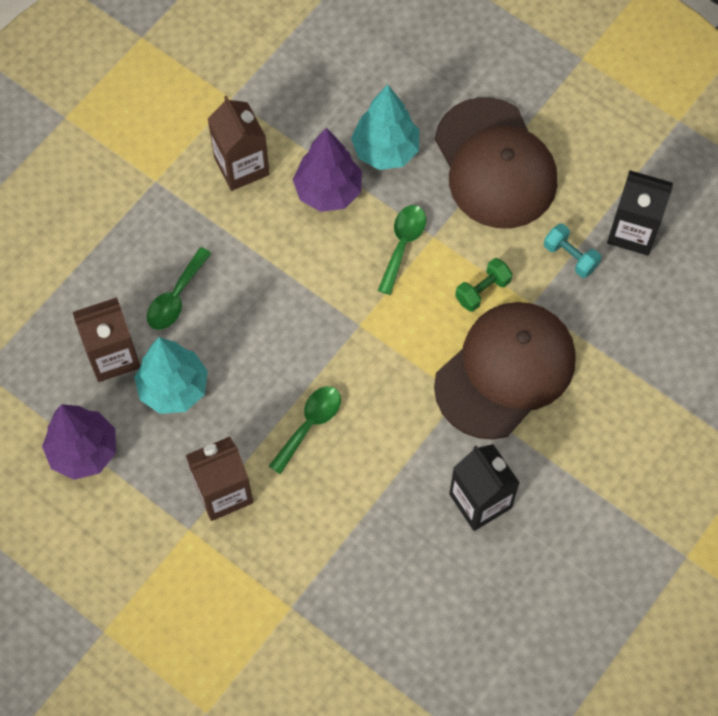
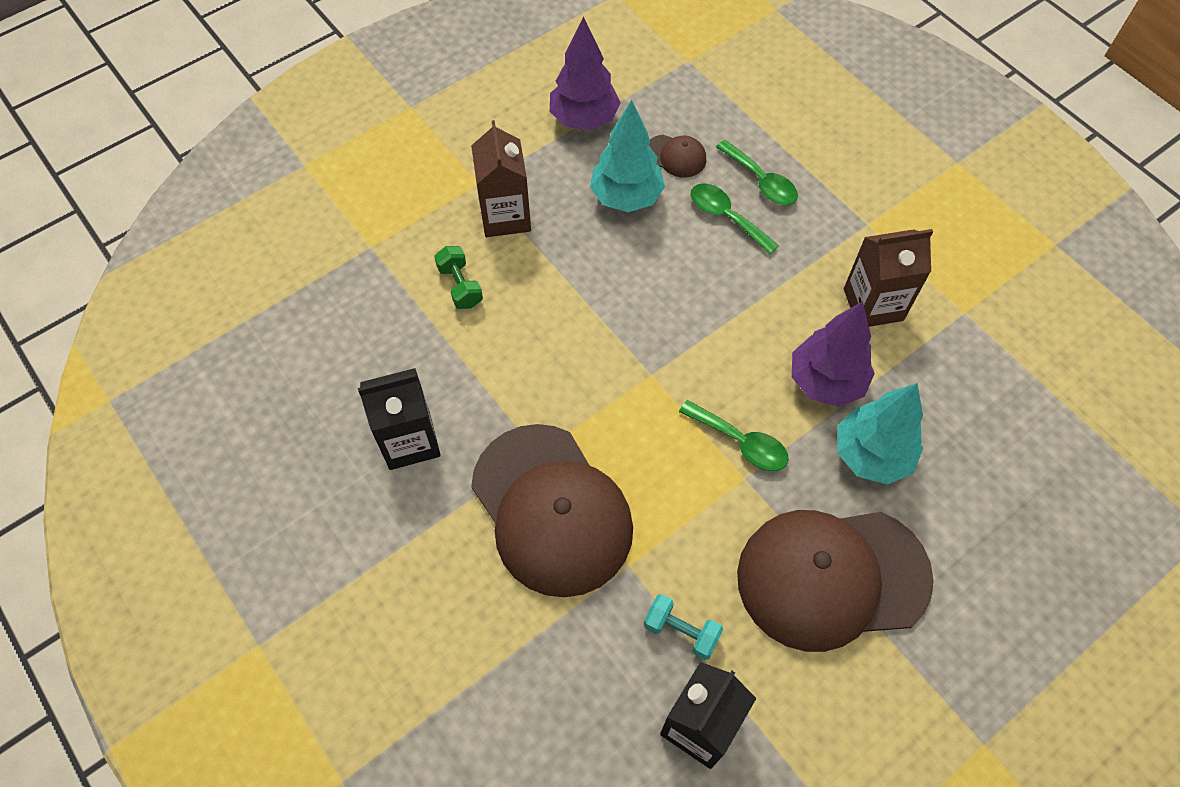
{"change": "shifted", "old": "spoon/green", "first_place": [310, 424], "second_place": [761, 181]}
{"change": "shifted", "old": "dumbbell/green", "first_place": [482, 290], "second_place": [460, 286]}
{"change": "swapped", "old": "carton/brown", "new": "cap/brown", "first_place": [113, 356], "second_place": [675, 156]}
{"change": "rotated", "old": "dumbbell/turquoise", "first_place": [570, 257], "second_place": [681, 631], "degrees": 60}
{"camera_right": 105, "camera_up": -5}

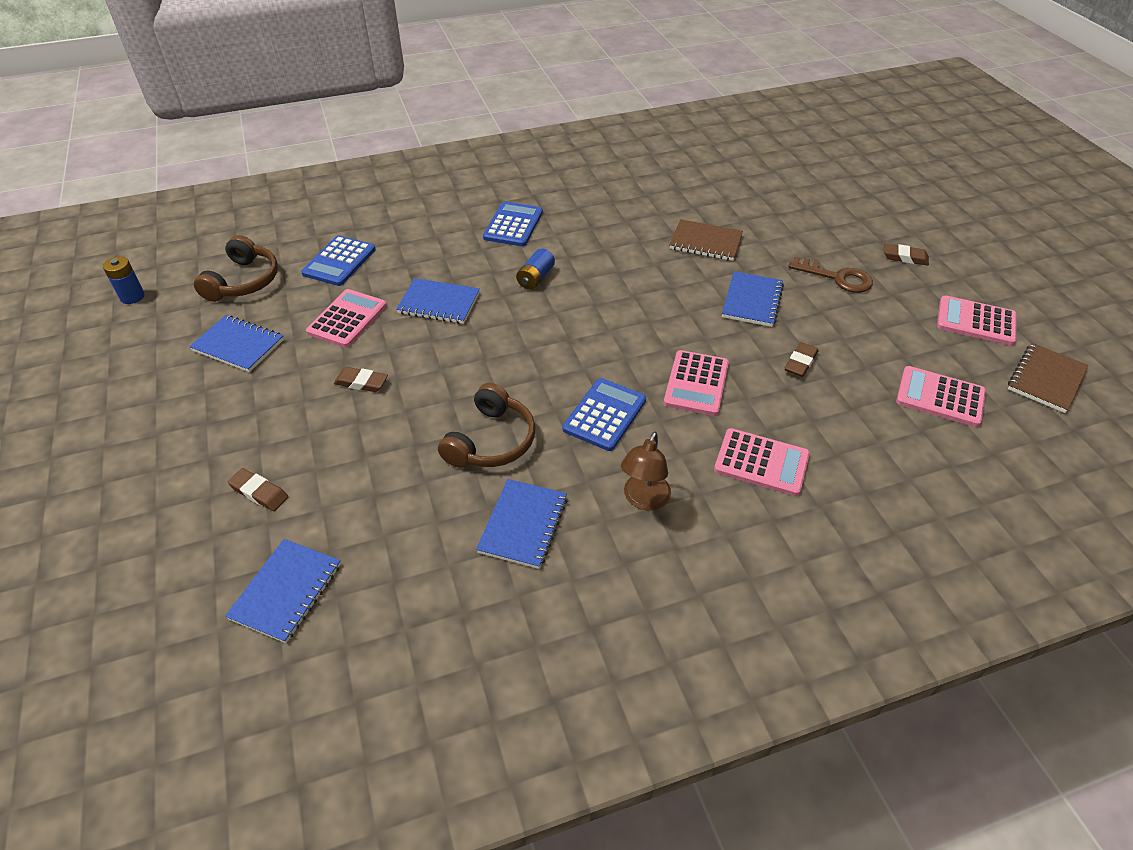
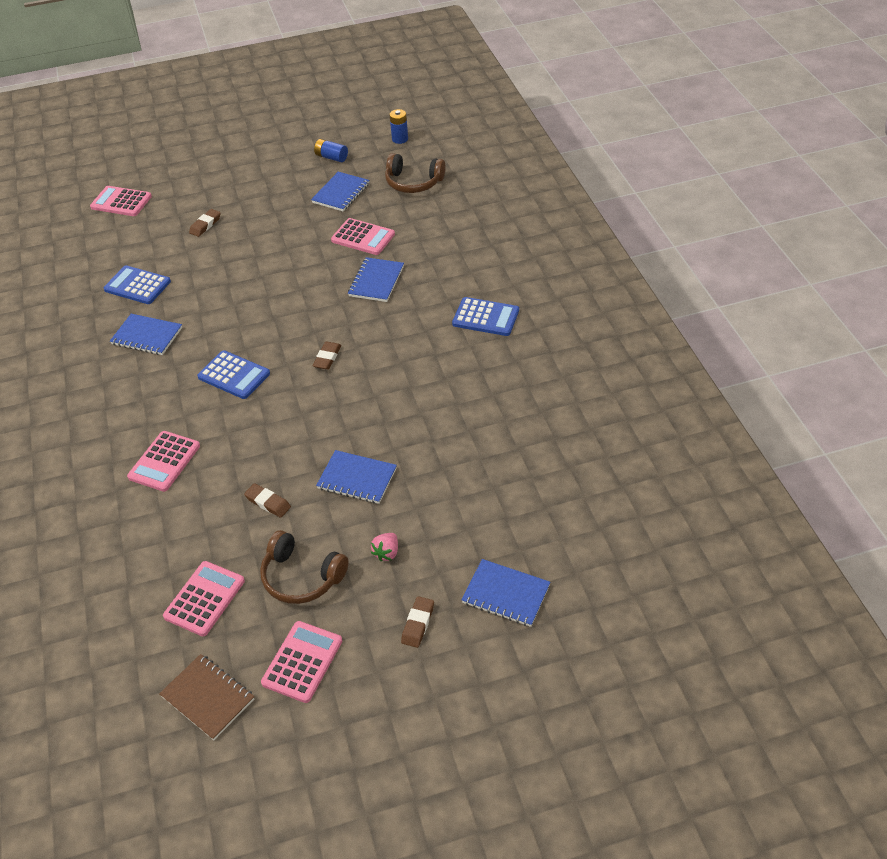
{"change": "gone", "old": "lamp/brown", "first_place": [644, 500]}
{"change": "gone", "old": "notebook/brown", "first_place": [705, 242]}
{"change": "shifted", "old": "notebook/blue", "first_place": [286, 591], "second_place": [506, 594]}
{"change": "shifted", "old": "calculator/blue", "first_place": [339, 261], "second_place": [137, 286]}
{"change": "shifted", "old": "eraser/brown", "first_place": [361, 382], "second_place": [327, 358]}
{"change": "shifted", "old": "headphones/brown", "first_place": [491, 441], "second_place": [302, 577]}
{"change": "shifted", "old": "battery/blue", "first_place": [535, 278], "second_place": [331, 157]}
{"change": "shifted", "old": "calculator/pink", "first_place": [696, 383], "second_place": [121, 202]}
{"change": "swapped", "old": "key/brown", "new": "strawberry/pink", "first_place": [837, 278], "second_place": [386, 553]}
{"camera_right": 95, "camera_up": 0}

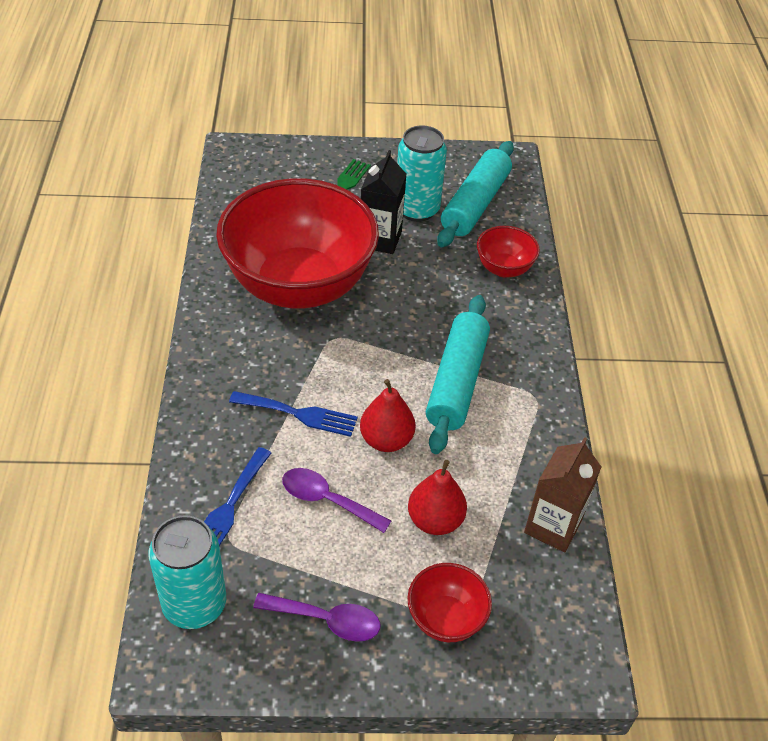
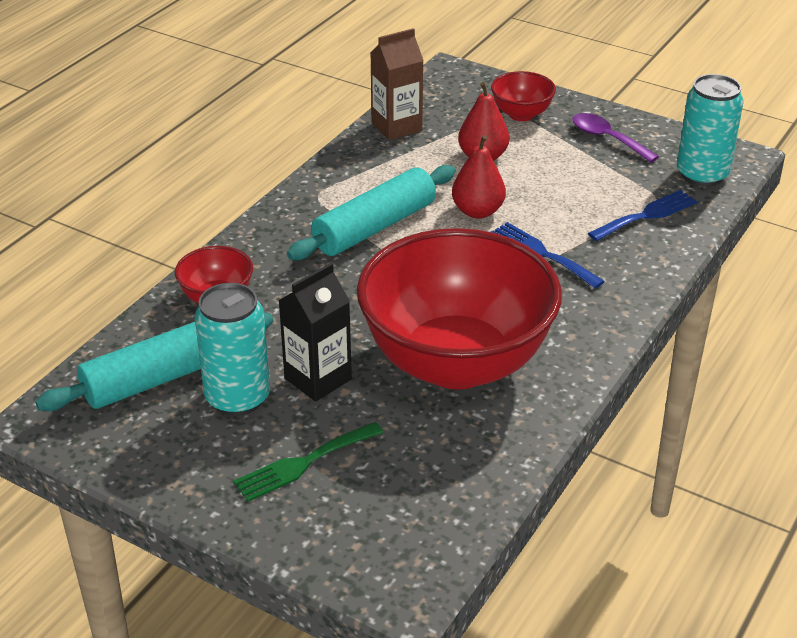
{"change": "gone", "old": "spoon/purple", "first_place": [327, 500]}
{"camera_right": -145, "camera_up": -10}

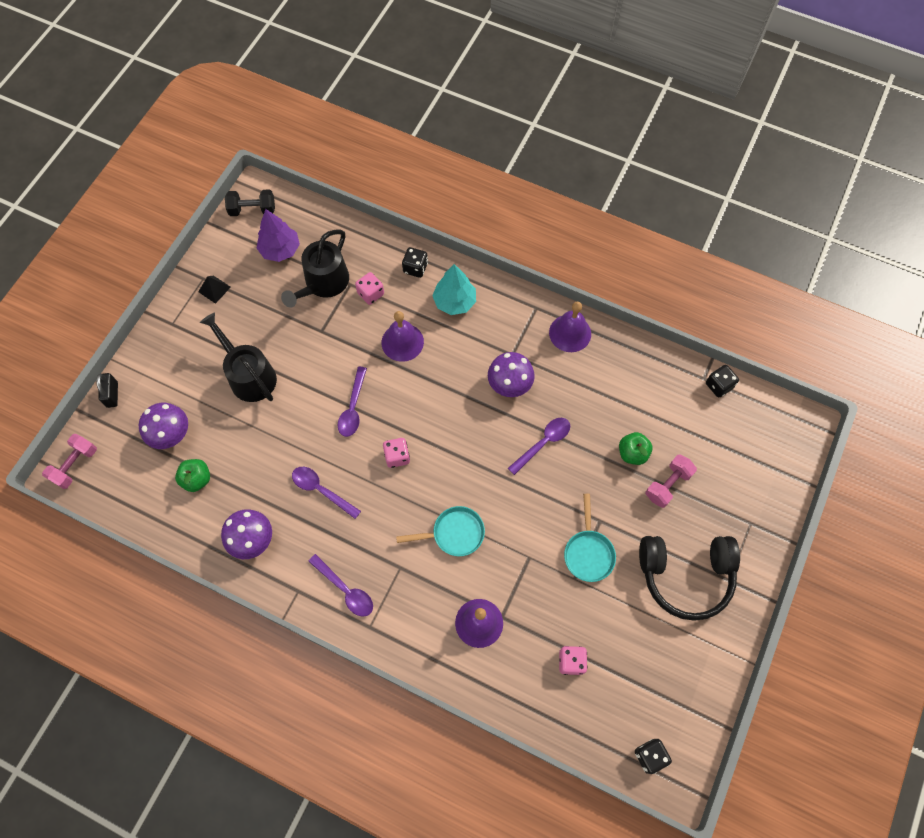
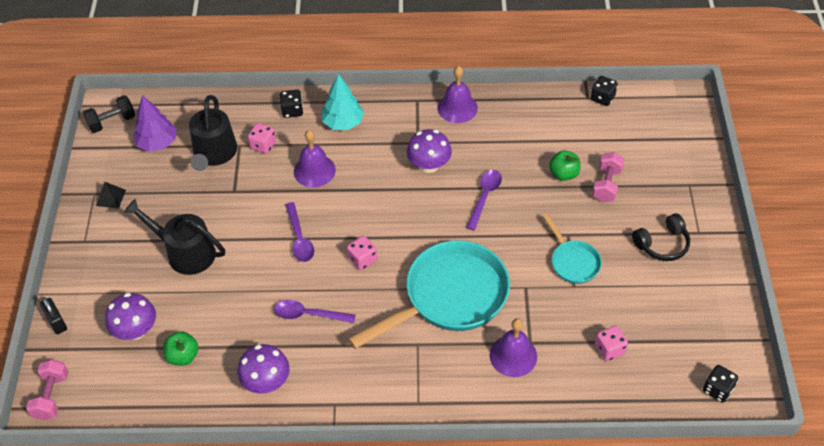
{"change": "gone", "old": "spoon/purple", "first_place": [346, 590]}
{"change": "scaled", "old": "pan/turquoise", "first_place": [454, 533], "second_place": [449, 297], "factor": 2.04}
{"change": "scaled", "old": "headphones/black", "first_place": [685, 576], "second_place": [662, 244], "factor": 0.59}
{"camera_right": -25, "camera_up": -15}

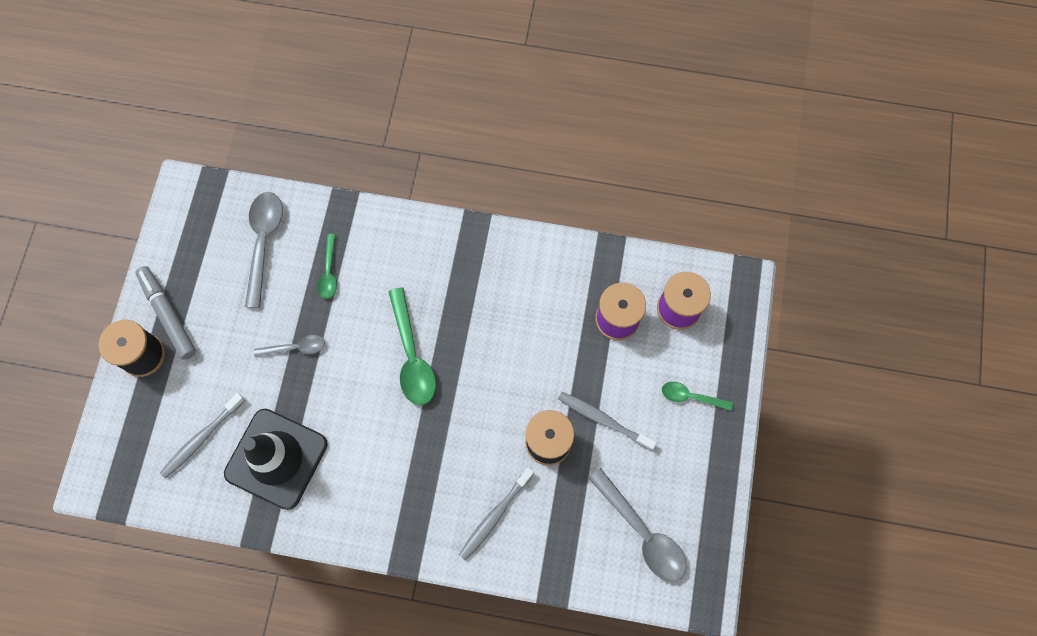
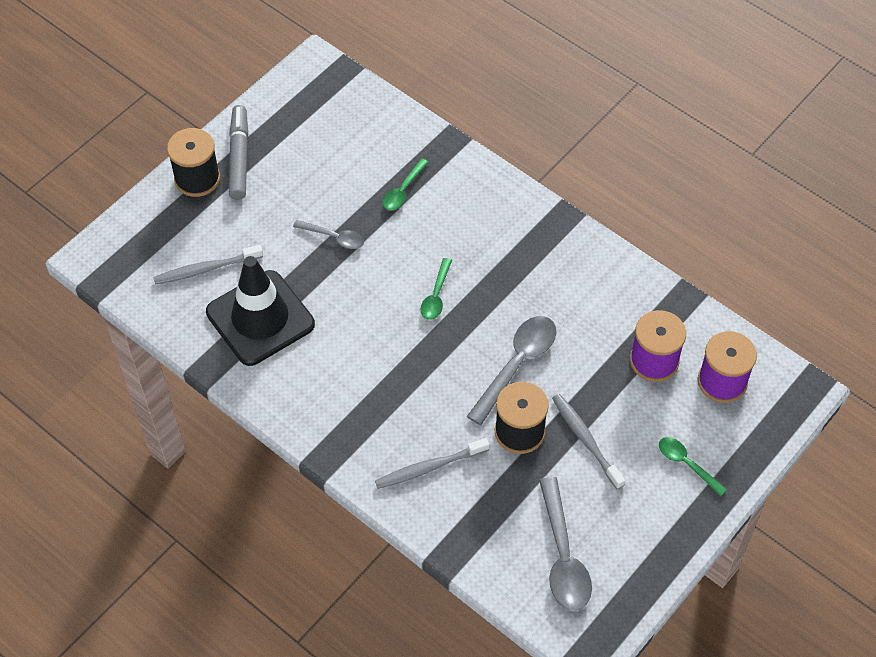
{"change": "shifted", "old": "spoon/grey", "first_place": [264, 242], "second_place": [517, 365]}
{"change": "scaled", "old": "spoon/green", "first_place": [412, 356], "second_place": [436, 295], "factor": 0.57}
{"camera_right": 30, "camera_up": -15}

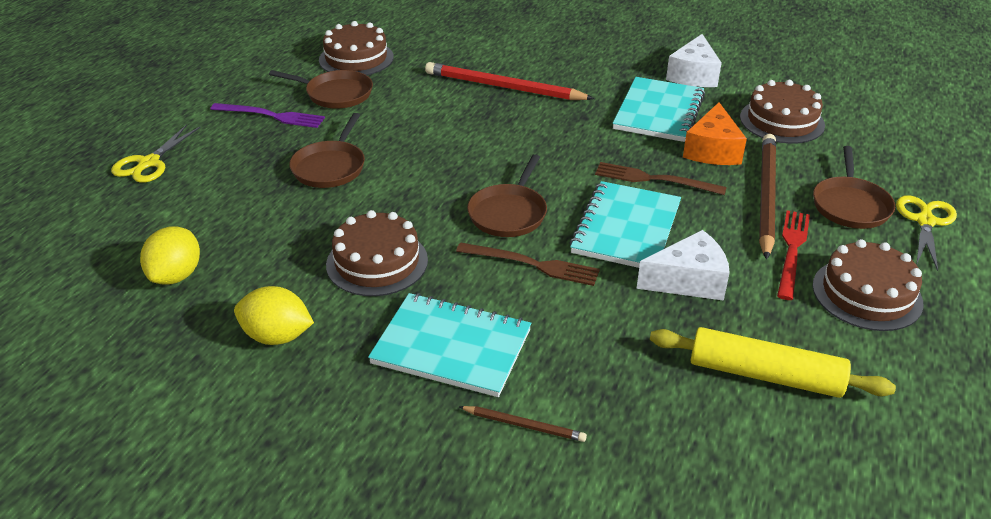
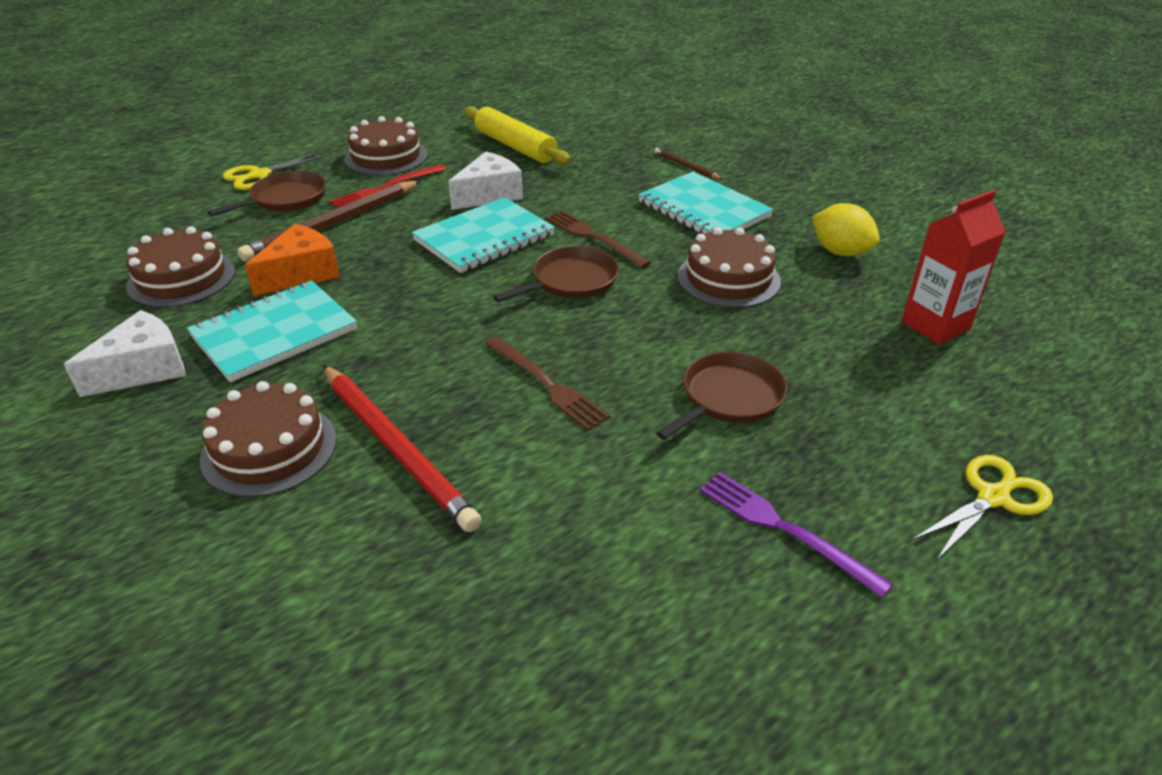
{"change": "gone", "old": "pan/brown", "first_place": [336, 94]}
{"change": "shifted", "old": "cake/brown", "first_place": [356, 58], "second_place": [269, 449]}
{"change": "shifted", "old": "fork/brown", "first_place": [654, 179], "second_place": [547, 384]}
{"change": "swapped", "old": "lemon/yellow", "new": "carton/red", "first_place": [176, 275], "second_place": [935, 326]}
{"change": "rotated", "old": "cheese/white", "first_place": [688, 281], "second_place": [489, 195], "degrees": 120}
{"camera_right": -150, "camera_up": 0}

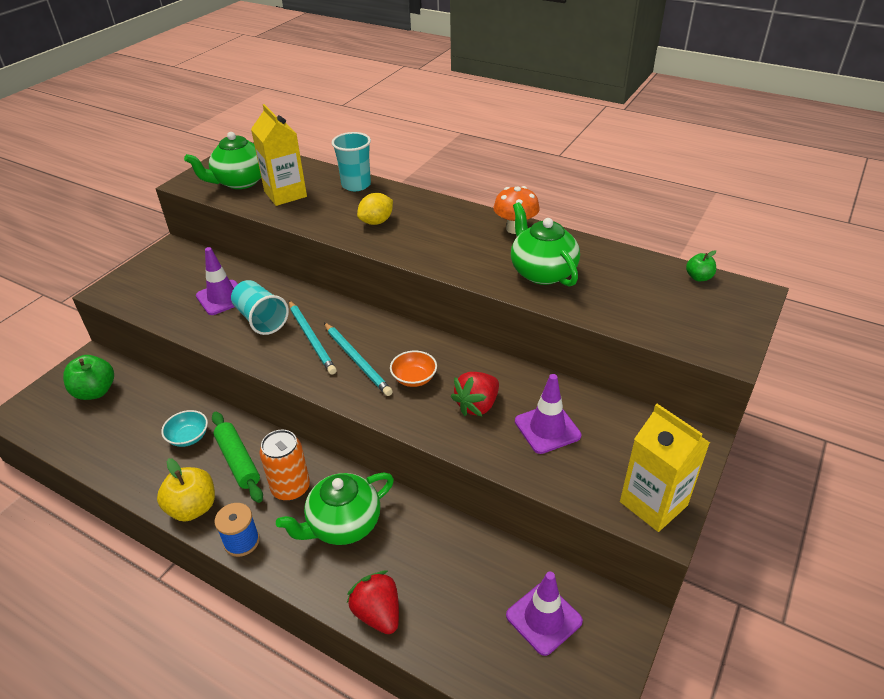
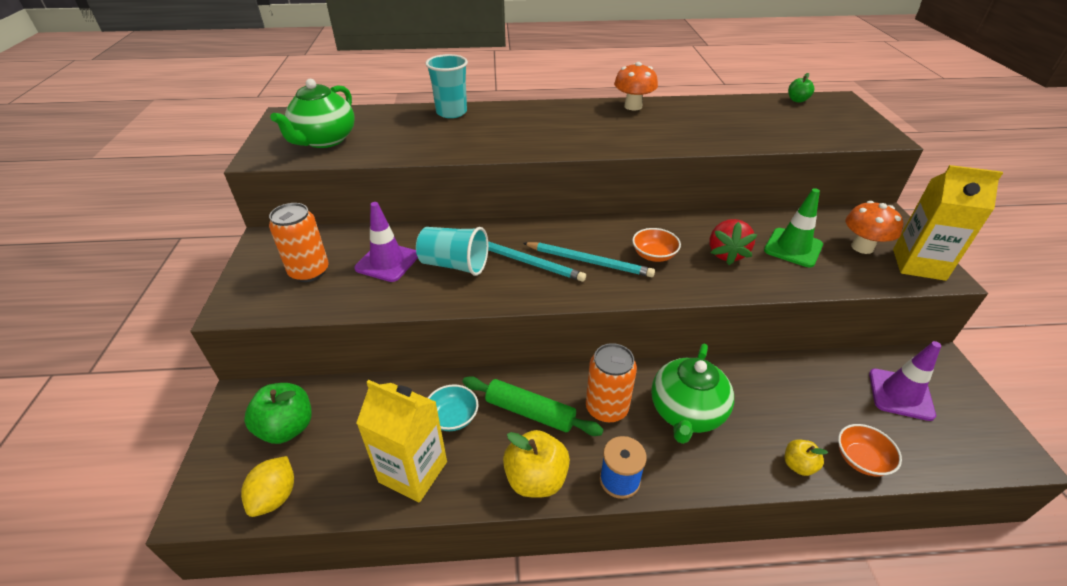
{"change": "gone", "old": "teapot/green", "first_place": [542, 272]}
{"change": "new", "new": "can/orange", "second_place": [309, 271]}
{"change": "new", "new": "bowl/orange", "second_place": [861, 459]}
{"change": "new", "new": "mushroom/orange", "second_place": [862, 247]}
{"change": "shifted", "old": "carton/yellow", "first_place": [285, 194], "second_place": [413, 472]}
{"change": "shifted", "old": "lemon/yellow", "first_place": [376, 222], "second_place": [275, 497]}
{"change": "swapped", "old": "strawberry/red", "new": "apple/yellow", "first_place": [377, 613], "second_place": [798, 465]}
{"change": "repainted", "old": "traffic cone/purple", "new": "traffic cone/green", "first_place": [547, 428], "second_place": [793, 248]}
{"camera_right": -35, "camera_up": 0}

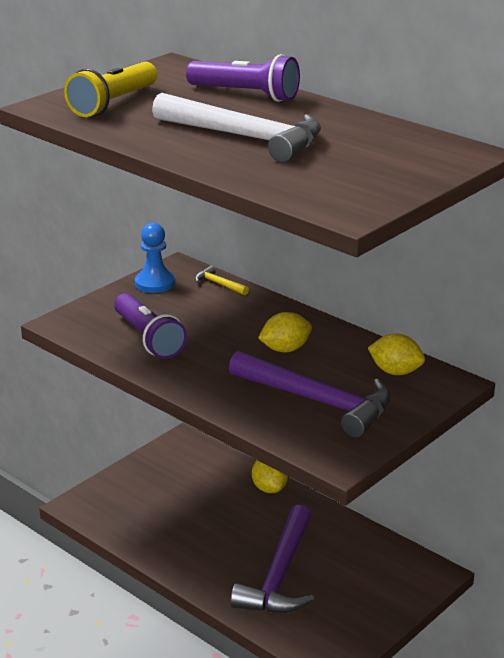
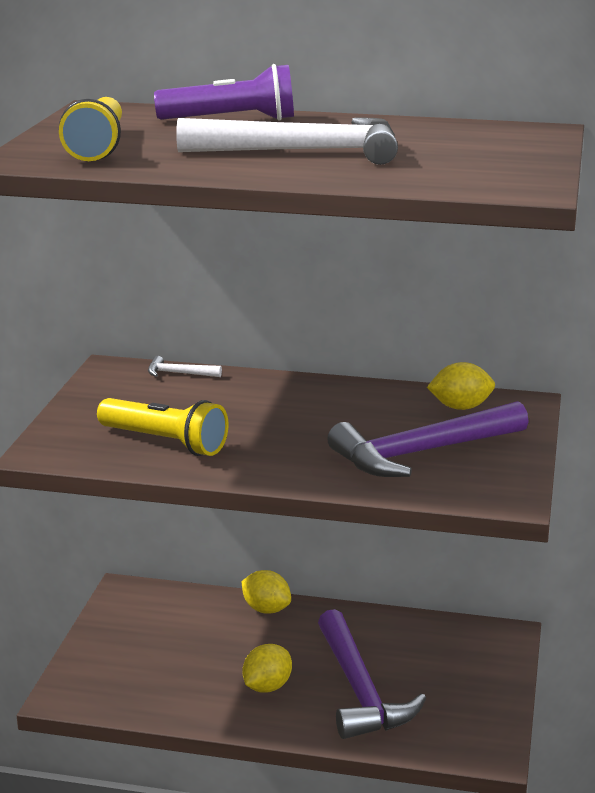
{"change": "gone", "old": "pawn/blue", "first_place": [155, 283]}
{"change": "shifted", "old": "lemon/yellow", "first_place": [285, 349], "second_place": [267, 687]}
{"change": "repainted", "old": "flashlight/purple", "new": "flashlight/yellow", "first_place": [148, 338], "second_place": [165, 442]}
{"change": "repainted", "old": "hammer/yellow", "new": "hammer/white", "first_place": [219, 284], "second_place": [178, 373]}
{"change": "rotated", "old": "hammer/purple", "first_place": [318, 402], "second_place": [421, 453], "degrees": 150}
{"camera_right": -30, "camera_up": -5}

